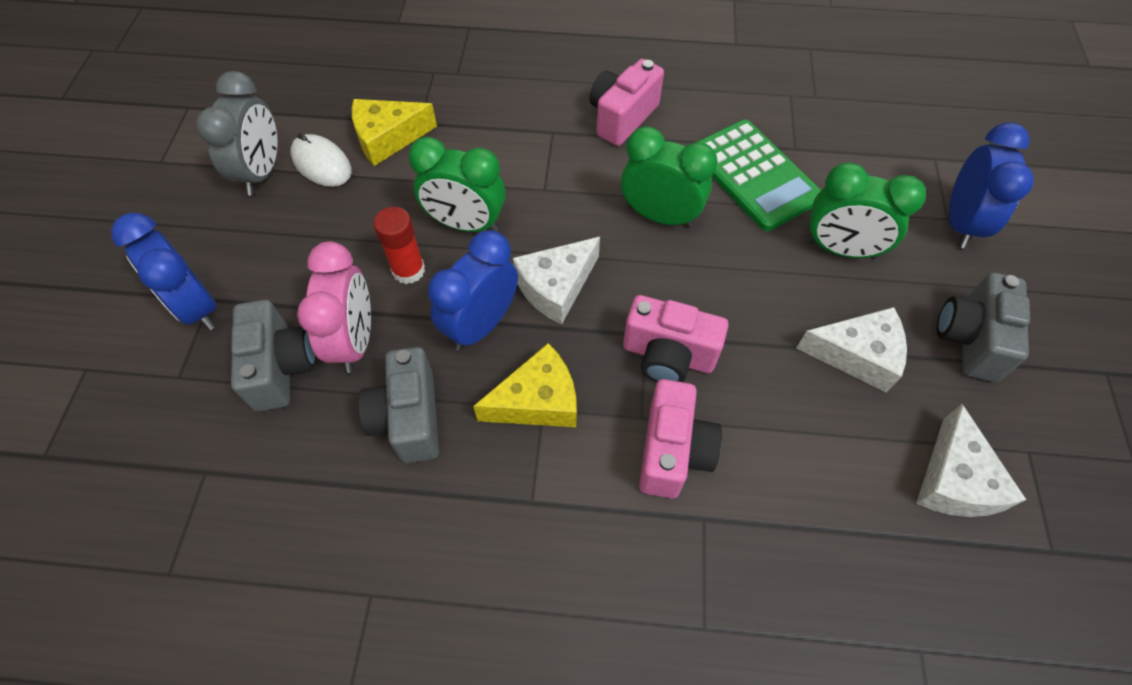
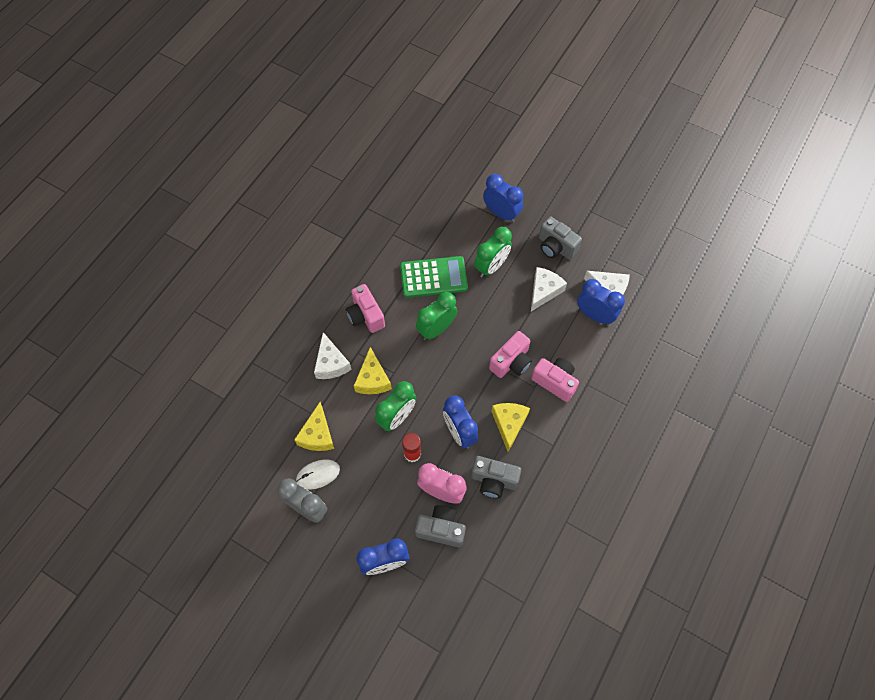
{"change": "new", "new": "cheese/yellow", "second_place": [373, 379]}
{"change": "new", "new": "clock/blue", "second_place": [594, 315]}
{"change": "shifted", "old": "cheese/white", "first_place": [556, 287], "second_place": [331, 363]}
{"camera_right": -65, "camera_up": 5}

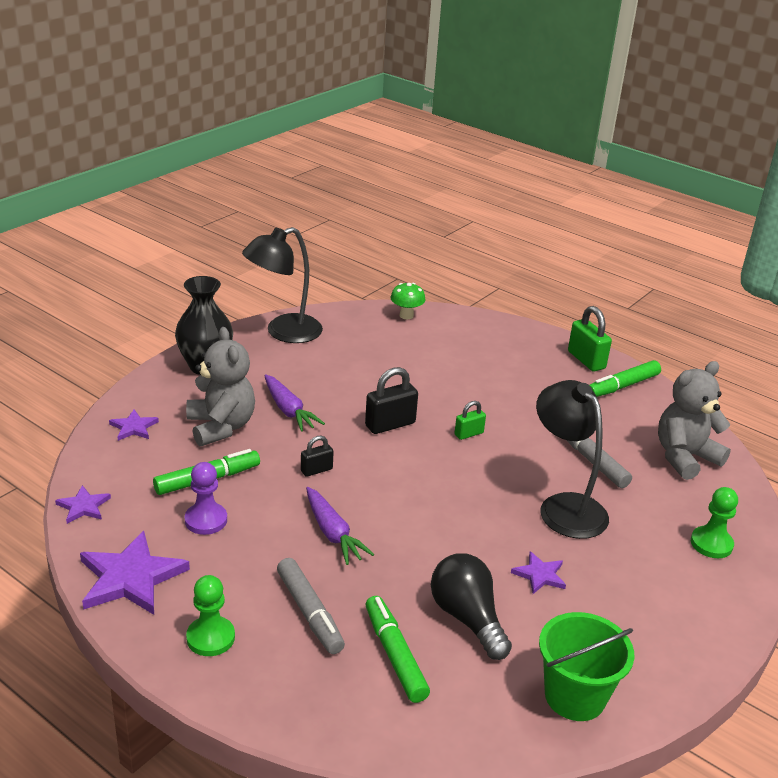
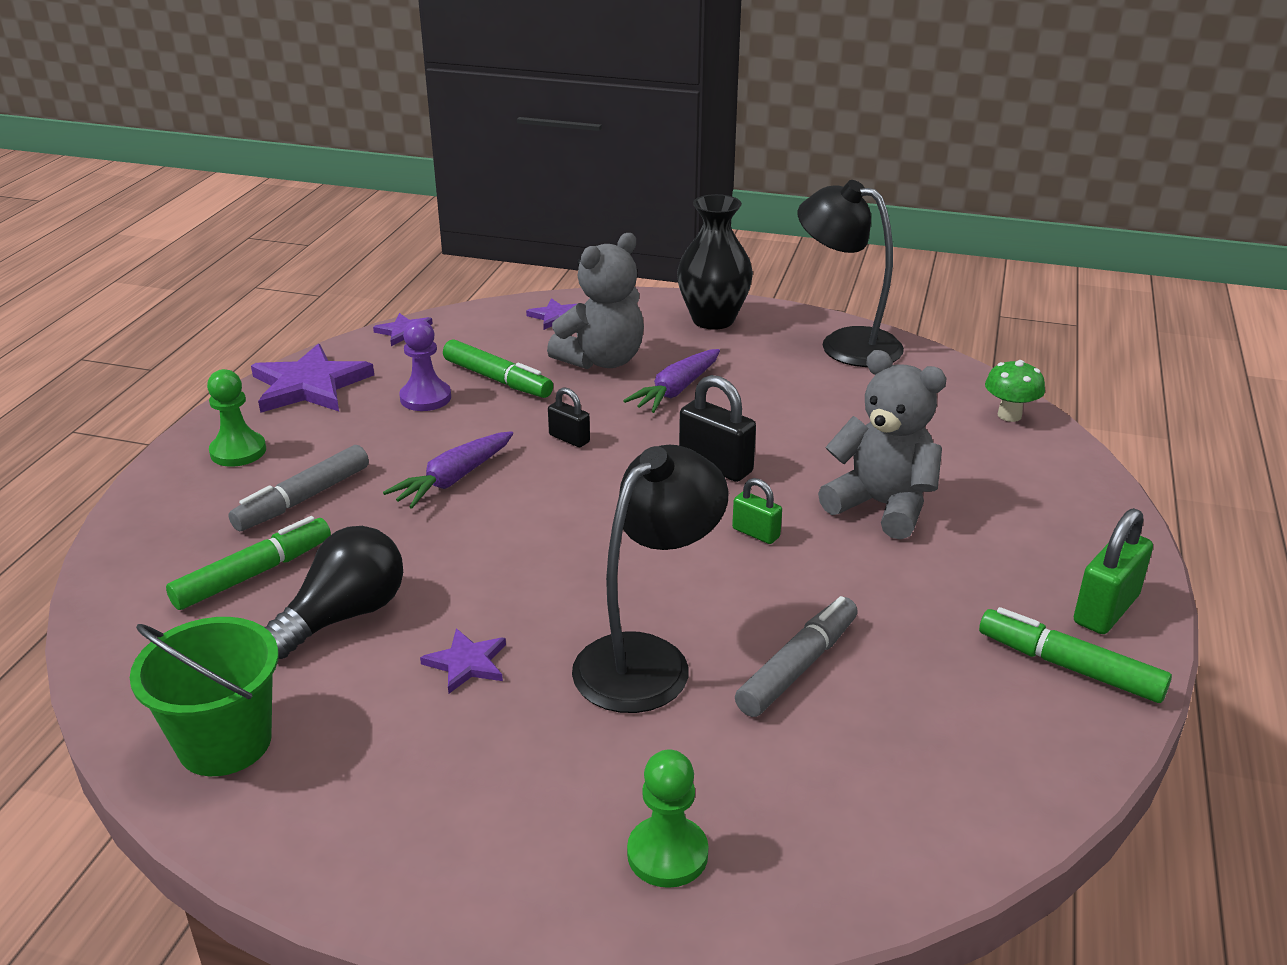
{"change": "shifted", "old": "teddy bear/grey", "first_place": [684, 457], "second_place": [882, 506]}
{"camera_right": 70, "camera_up": 0}

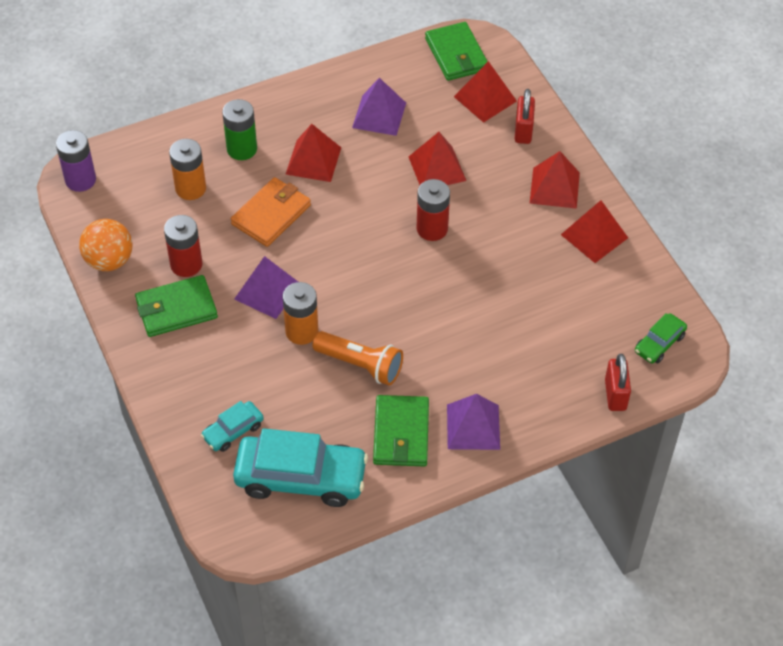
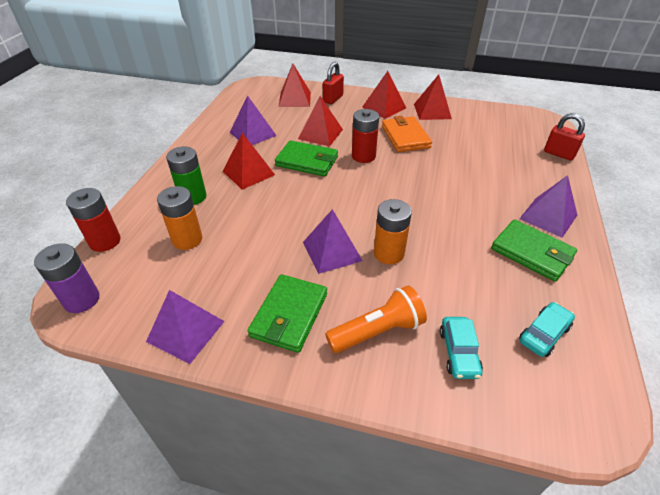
{"change": "gone", "old": "car/green", "first_place": [659, 343]}
{"change": "shifted", "old": "battery/red", "first_place": [186, 264], "second_place": [105, 241]}
{"change": "shifted", "old": "wallet/orange", "first_place": [271, 214], "second_place": [405, 137]}
{"change": "shifted", "old": "flashlight/orange", "first_place": [360, 365], "second_place": [377, 331]}
{"change": "shifted", "old": "wallet/green", "first_place": [456, 54], "second_place": [307, 161]}
{"change": "swapped", "old": "ball/orange", "new": "pyramid/purple", "first_place": [109, 260], "second_place": [186, 331]}
{"change": "rotated", "old": "padlock/red", "first_place": [523, 131], "second_place": [333, 99], "degrees": 75}
{"change": "scaled", "old": "car/turquoise", "first_place": [301, 477], "second_place": [543, 334], "factor": 0.49}
{"camera_right": -50, "camera_up": -10}

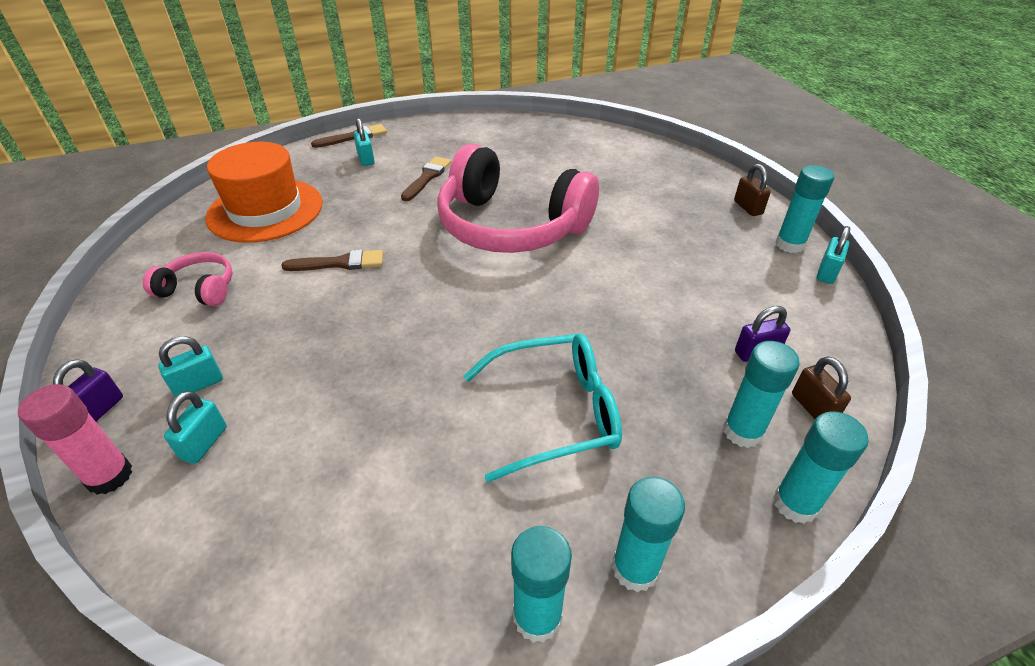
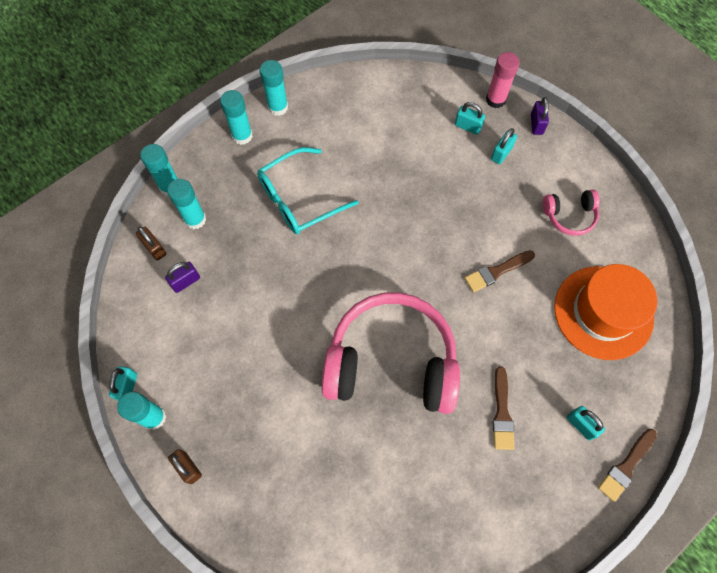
{"change": "rotated", "old": "padlock/turquoise", "first_place": [204, 443], "second_place": [468, 126], "degrees": -60}
{"camera_right": 160, "camera_up": 25}

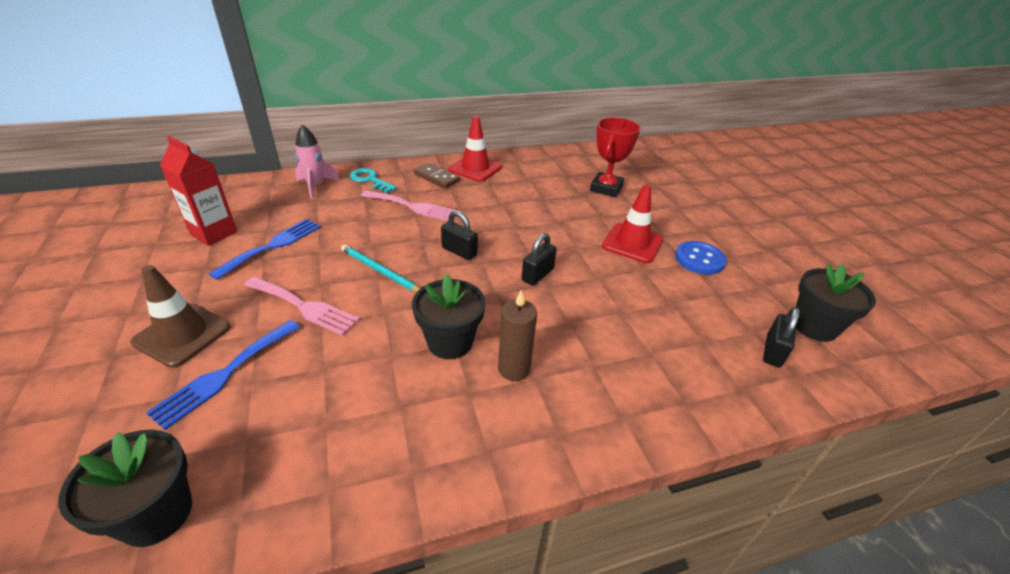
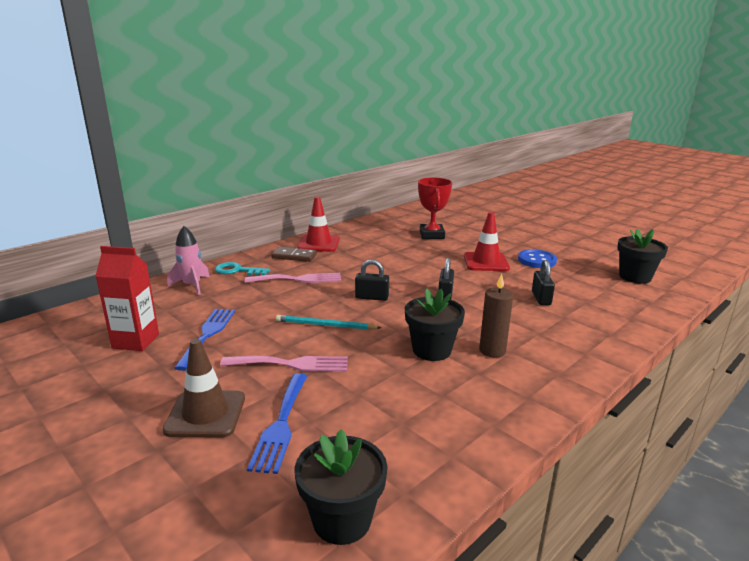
{"change": "shifted", "old": "padlock/black", "first_place": [773, 351], "second_place": [541, 298]}
{"camera_right": -25, "camera_up": -15}

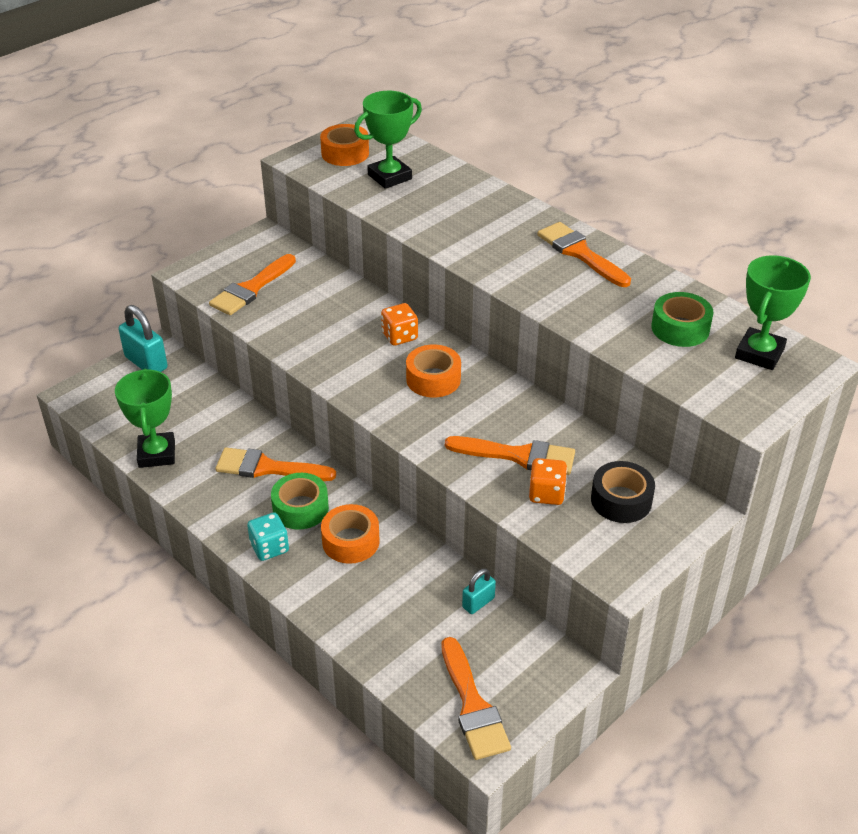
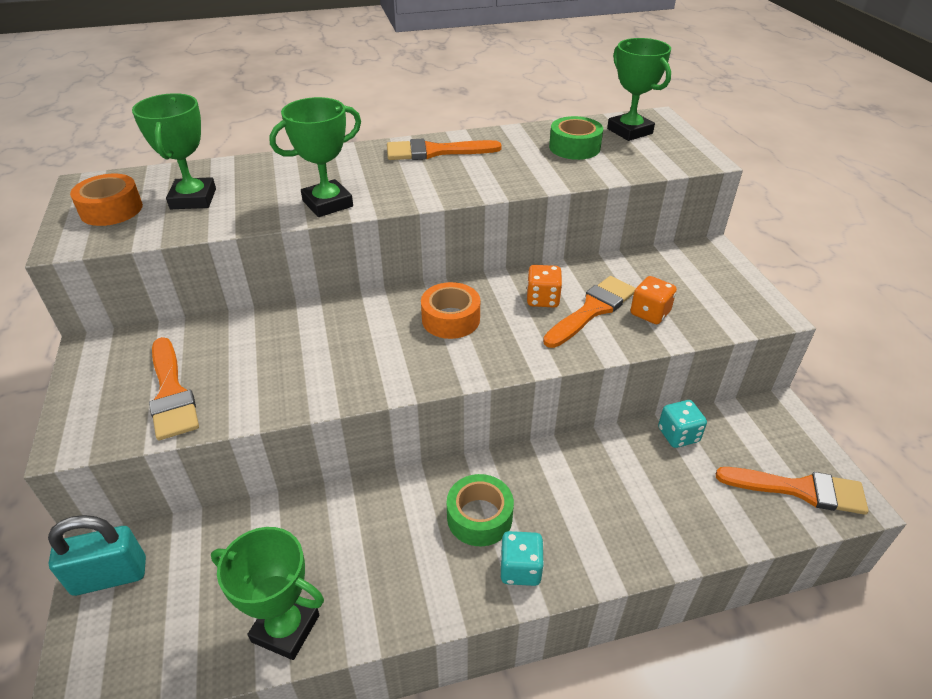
{"change": "gone", "old": "brush/orange", "first_place": [268, 468]}
{"change": "gone", "old": "tape/orange", "first_place": [350, 541]}
{"change": "gone", "old": "tape/black", "first_place": [621, 500]}
{"change": "new", "new": "trophy/green", "second_place": [327, 203]}
{"change": "shifted", "old": "dice/orange", "first_place": [399, 336], "second_place": [542, 299]}
{"change": "swapped", "old": "padlock/turquoise", "new": "dice/turquoise", "first_place": [478, 603], "second_place": [678, 435]}
{"camera_right": -60, "camera_up": 0}

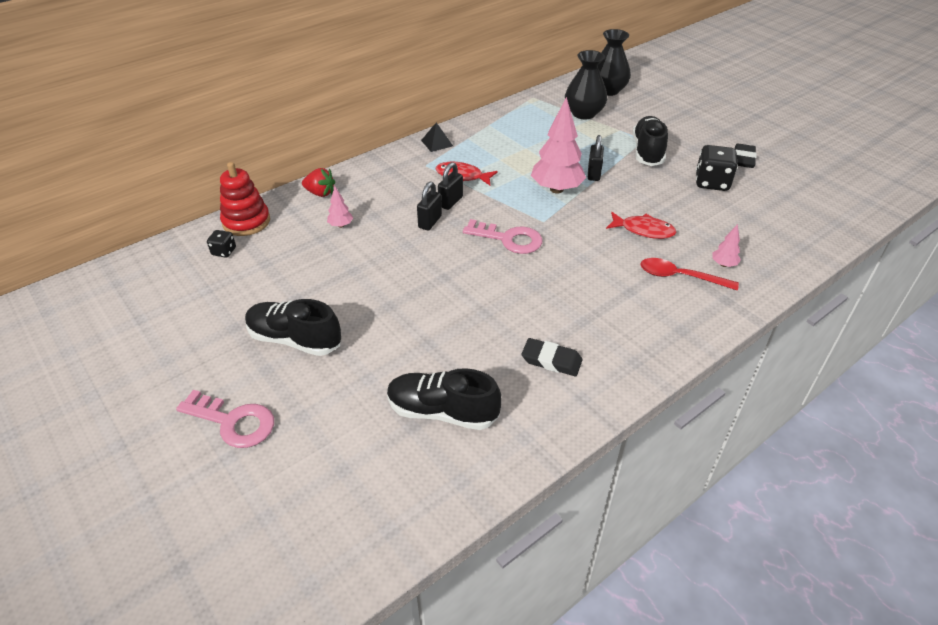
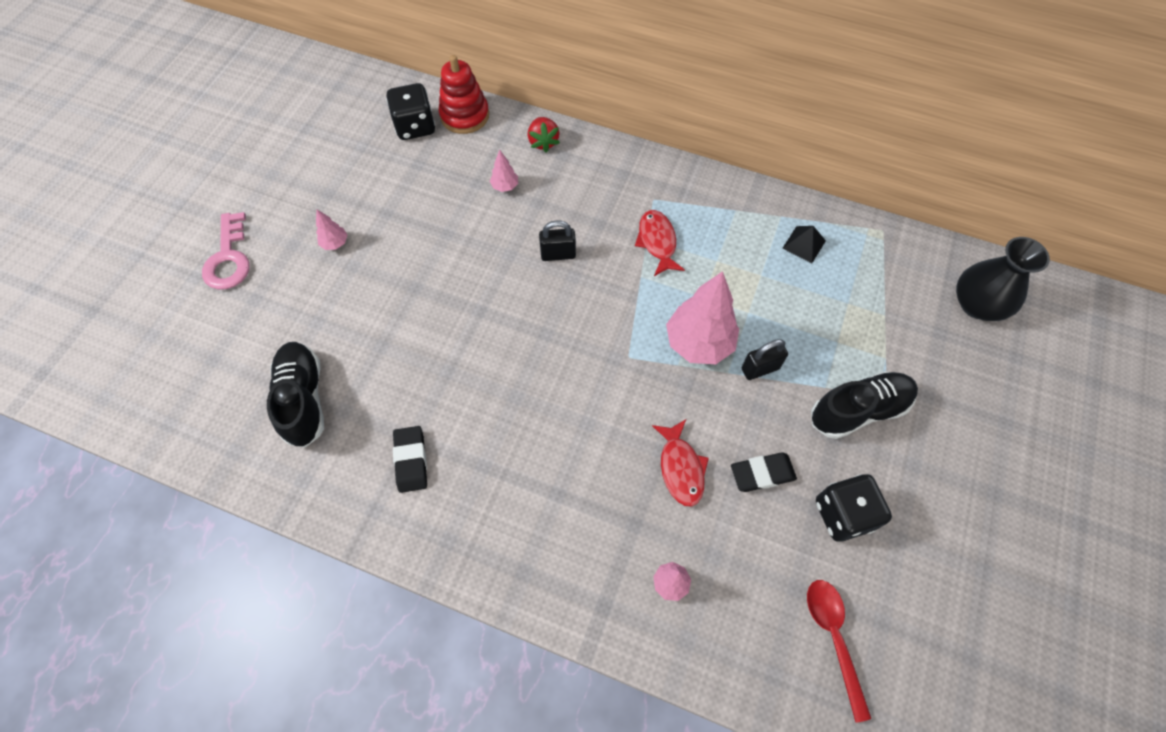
{"change": "gone", "old": "padlock/black", "first_place": [450, 202]}
{"change": "gone", "old": "key/pink", "first_place": [508, 239]}
{"change": "gone", "old": "vase/black", "first_place": [583, 113]}
{"change": "shifted", "old": "pyramid/black", "first_place": [437, 143], "second_place": [804, 244]}
{"change": "shifted", "old": "spoon/red", "first_place": [679, 276], "second_place": [833, 637]}
{"change": "shifted", "old": "eraser/black", "first_place": [743, 159], "second_place": [762, 473]}
{"change": "swapped", "old": "shoe/black", "new": "tree/pink", "first_place": [295, 340], "second_place": [335, 243]}
{"change": "scaled", "old": "dice/black", "first_place": [224, 251], "second_place": [415, 126], "factor": 1.87}
{"camera_right": 60, "camera_up": 20}

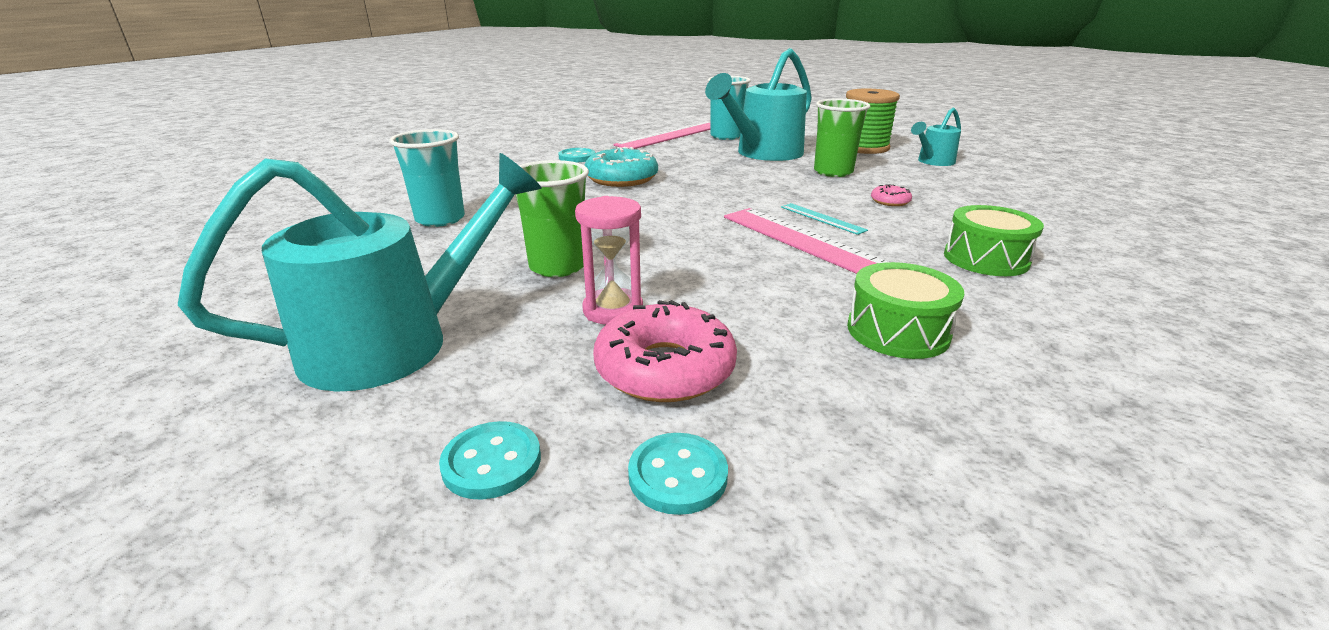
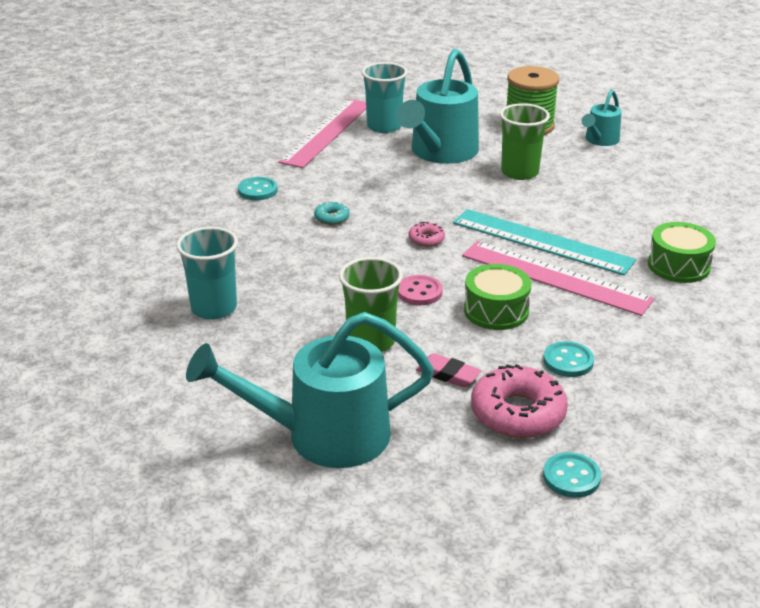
{"change": "new", "new": "button/pink", "second_place": [419, 292]}
{"change": "shifted", "old": "button/turquoise", "first_place": [492, 462], "second_place": [568, 361]}
{"change": "shifted", "old": "drum/green", "first_place": [897, 331], "second_place": [496, 311]}
{"change": "shifted", "old": "donut/pink", "first_place": [890, 201], "second_place": [426, 239]}
{"change": "swapped", "old": "hourglass/pink", "new": "eraser/pink", "first_place": [613, 310], "second_place": [448, 374]}
{"change": "rotated", "old": "watering can/turquoise", "first_place": [398, 341], "second_place": [322, 436], "degrees": -135}
{"change": "scaled", "old": "donut/turquoise", "first_place": [621, 178], "second_place": [332, 218], "factor": 0.48}
{"change": "scaled", "old": "ruler/turquoise", "first_place": [822, 218], "second_place": [542, 241], "factor": 2.21}
{"camera_right": -20, "camera_up": 5}

